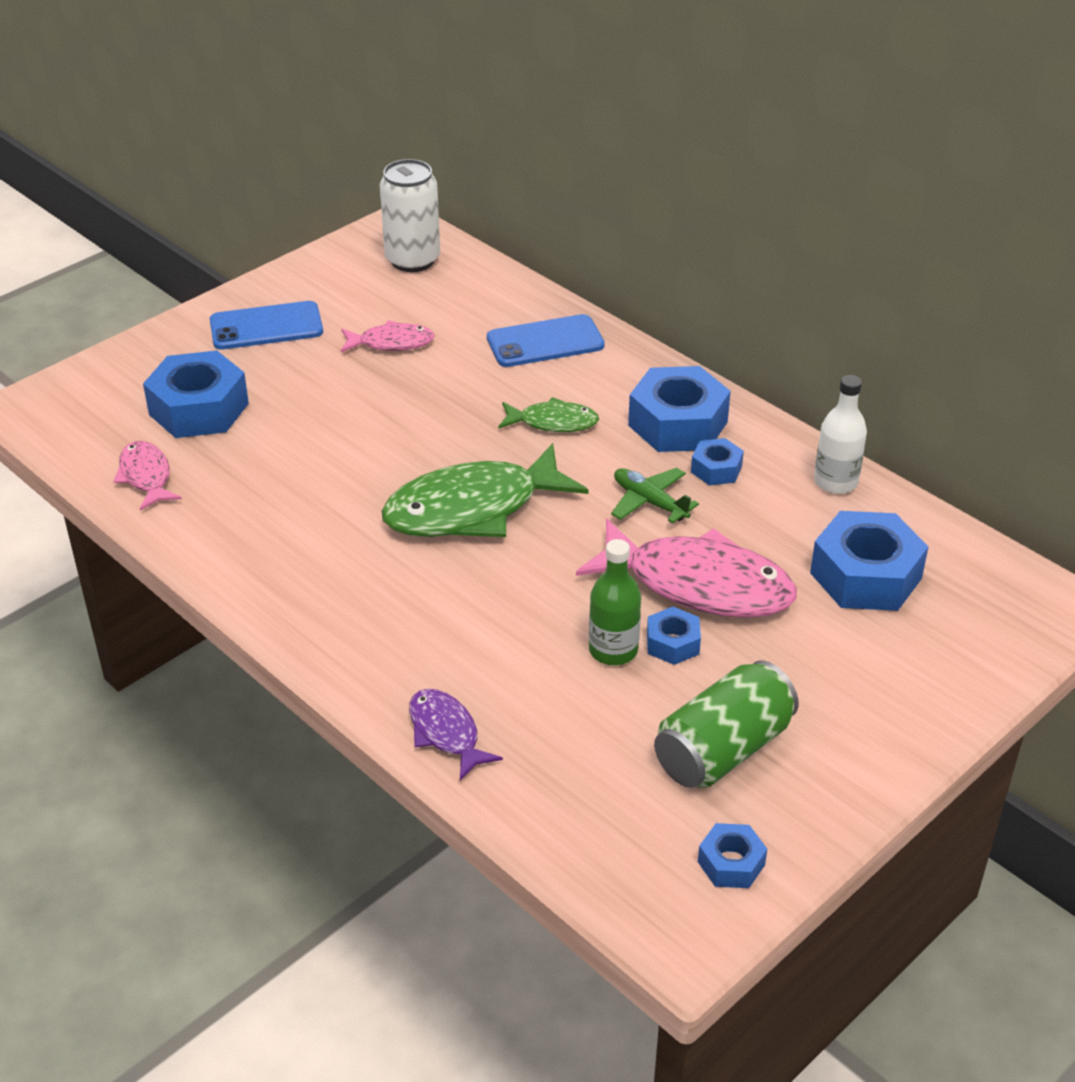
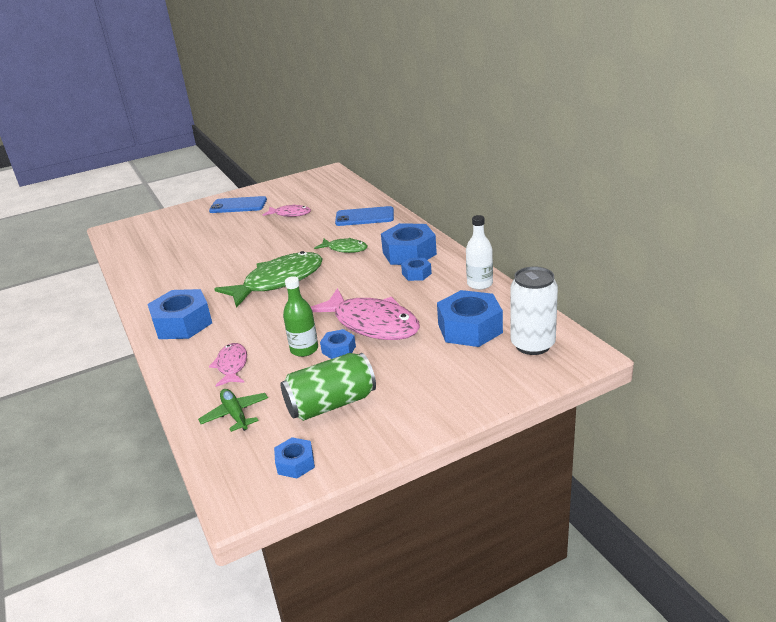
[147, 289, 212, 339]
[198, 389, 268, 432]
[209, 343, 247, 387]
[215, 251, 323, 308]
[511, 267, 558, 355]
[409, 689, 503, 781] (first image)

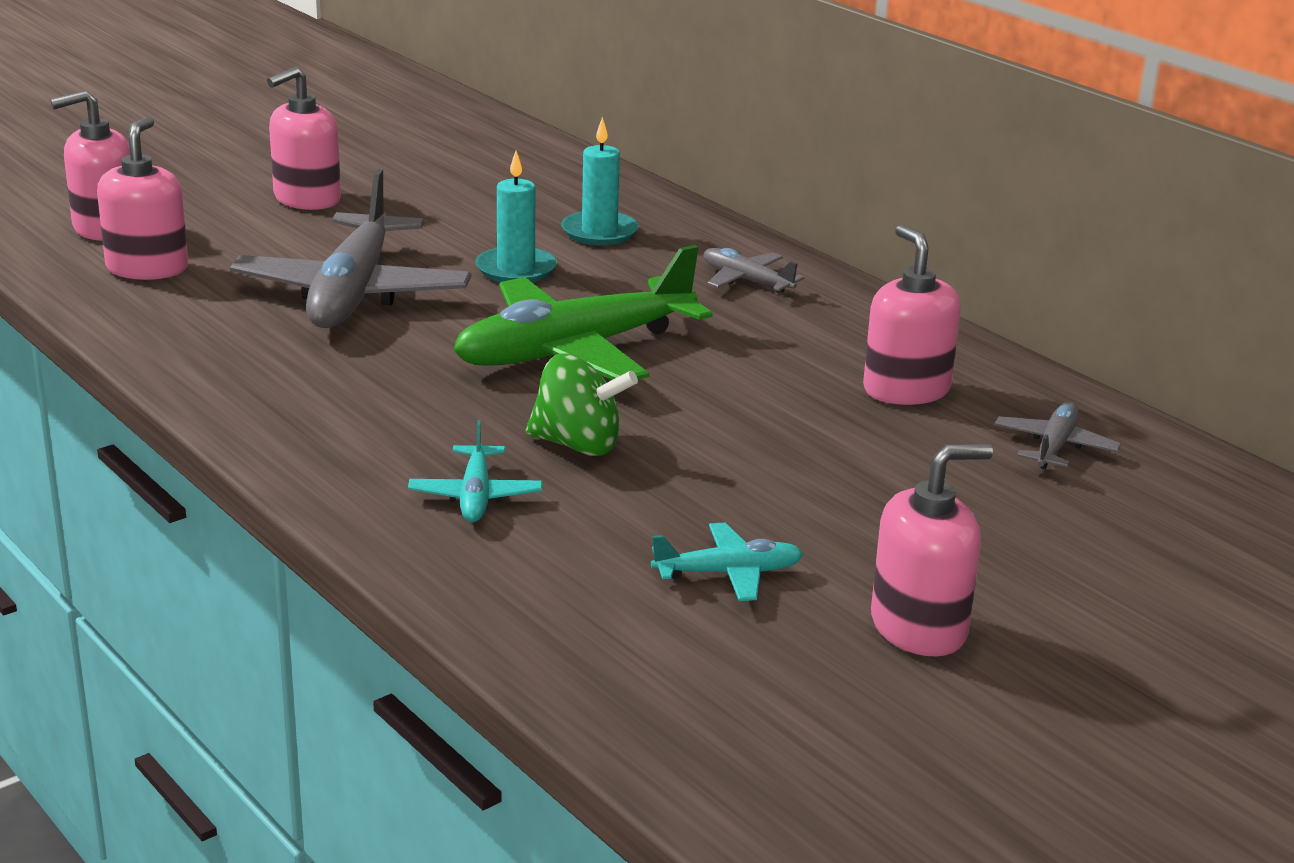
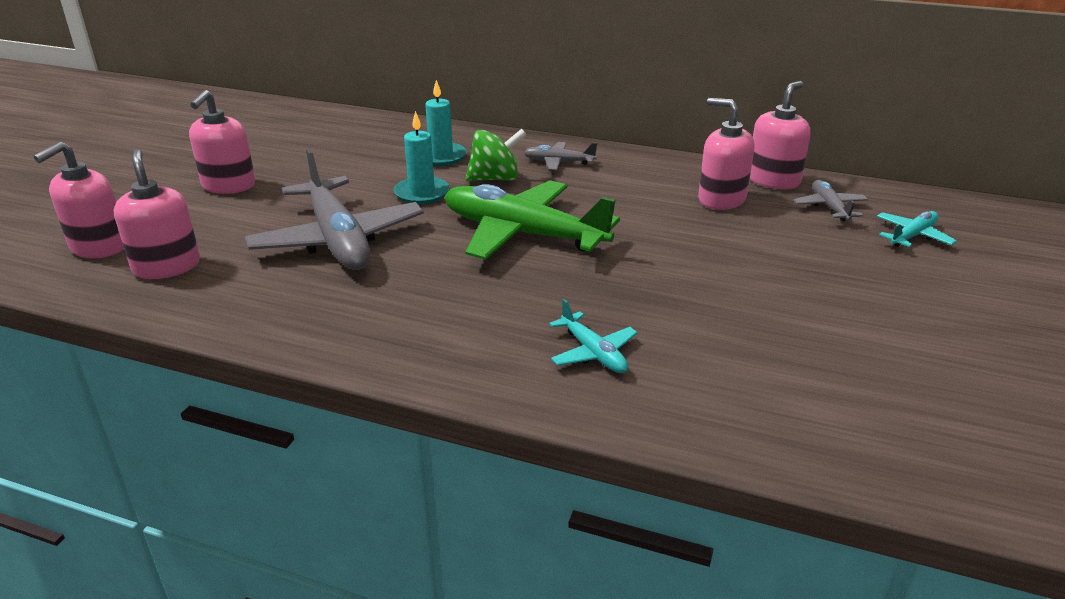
[445, 180, 620, 260]
[466, 129, 527, 181]
[750, 81, 811, 189]
[877, 211, 957, 247]

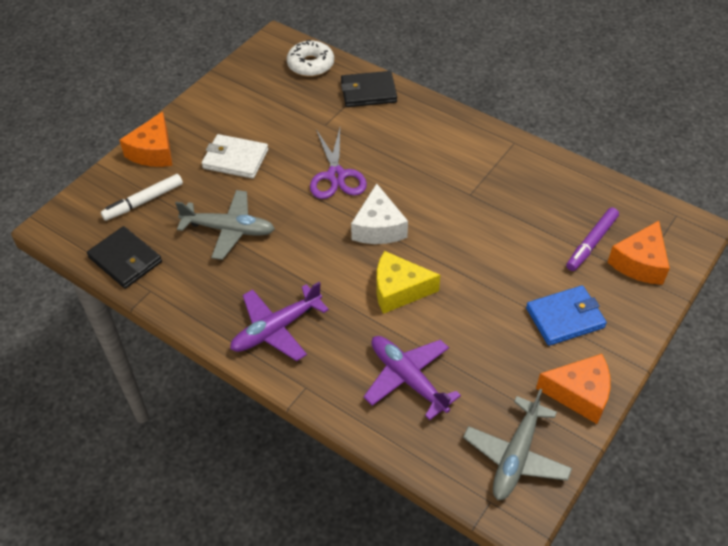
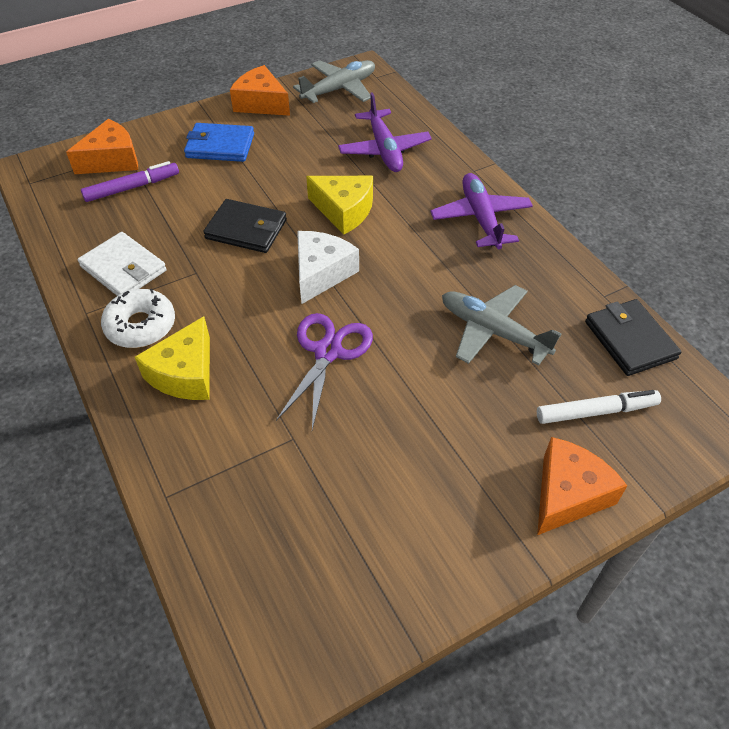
[78, 232, 167, 296]
[101, 289, 175, 348]
[135, 316, 210, 400]
[203, 199, 287, 253]
[430, 173, 533, 249]

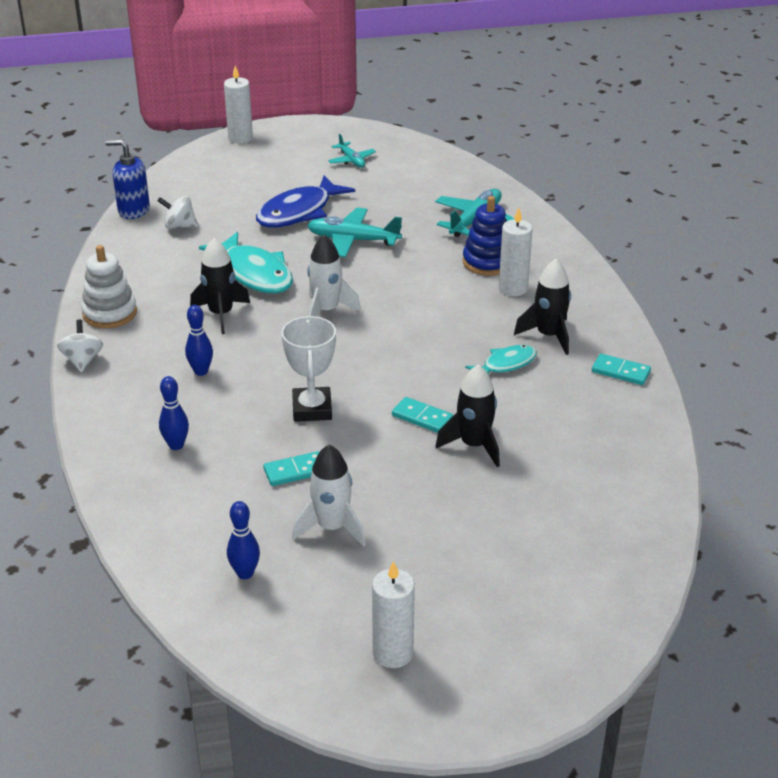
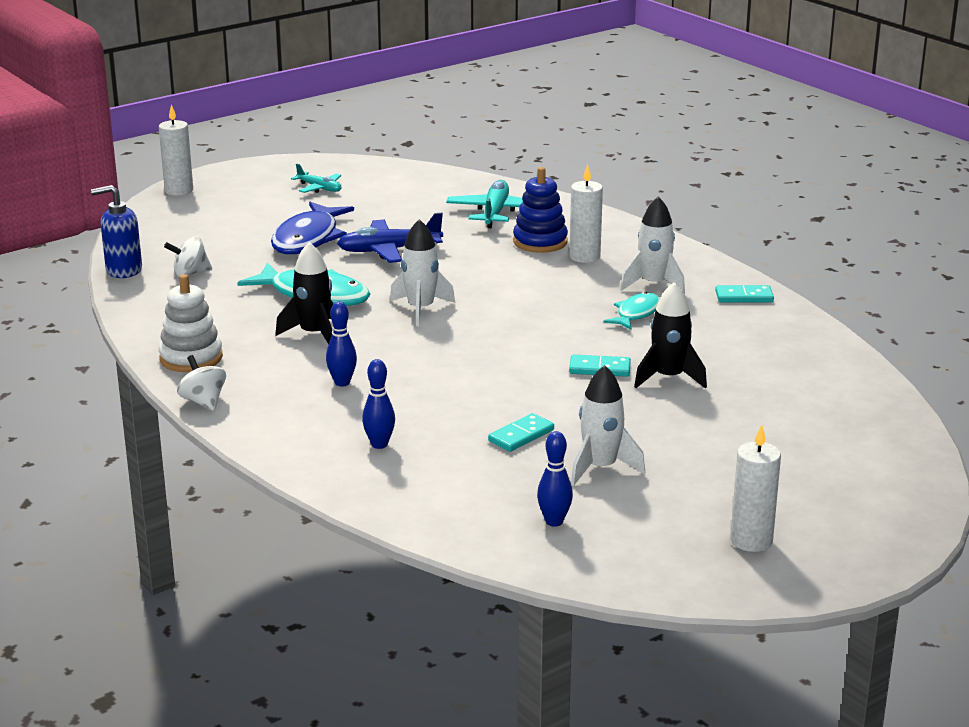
[337, 213, 443, 263]
[620, 197, 685, 295]
[281, 316, 336, 422] (first image)

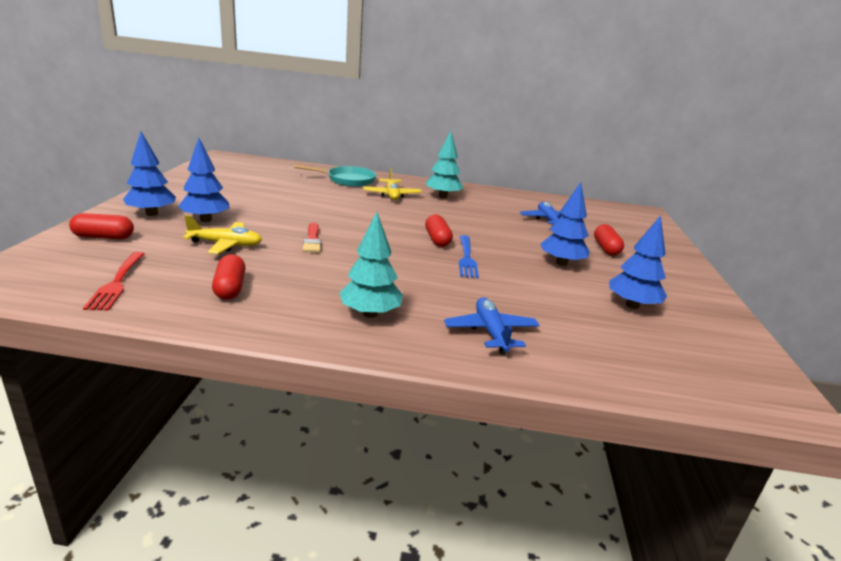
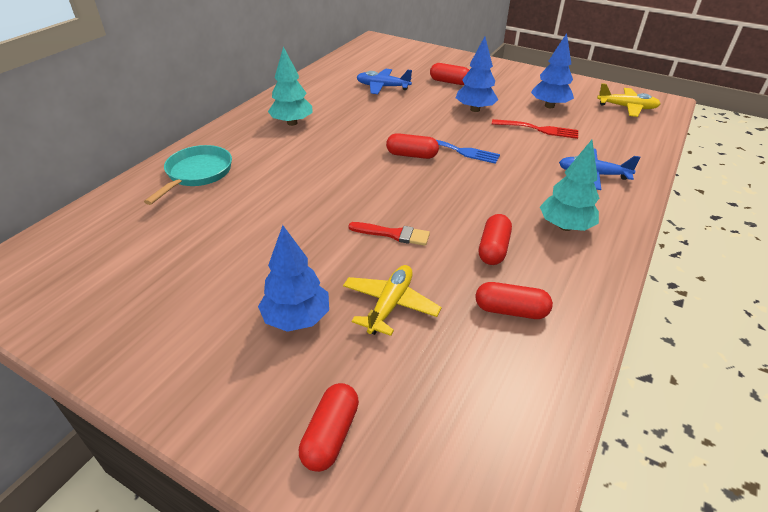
[479, 214, 512, 265]
[492, 119, 578, 139]
[597, 83, 660, 117]
[123, 132, 176, 216] (first image)

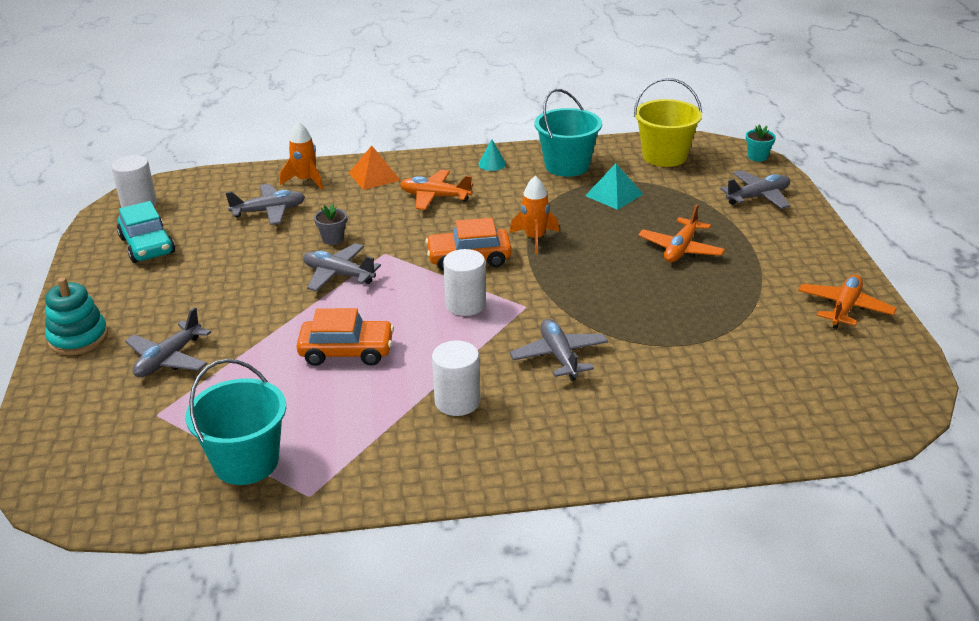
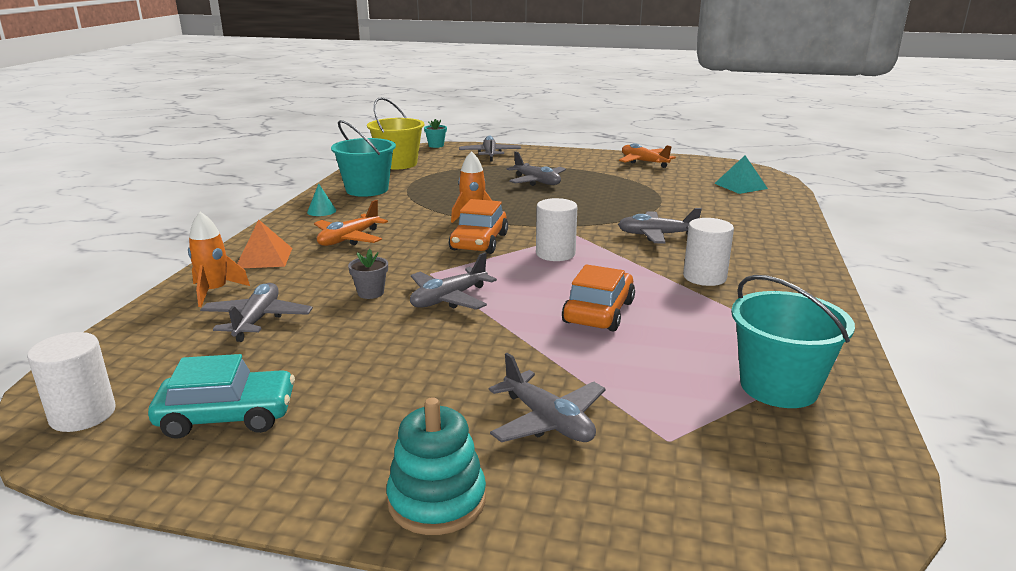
[506, 151, 566, 186]
[714, 155, 768, 194]

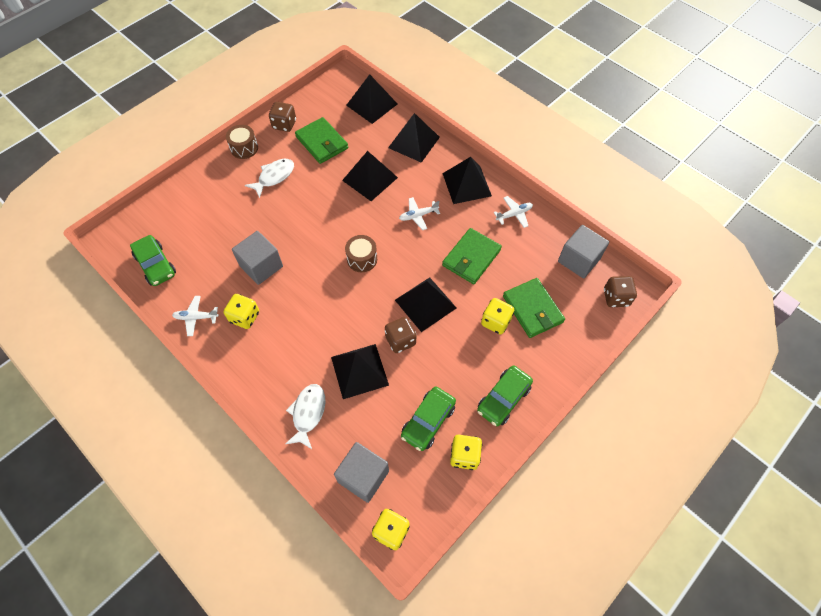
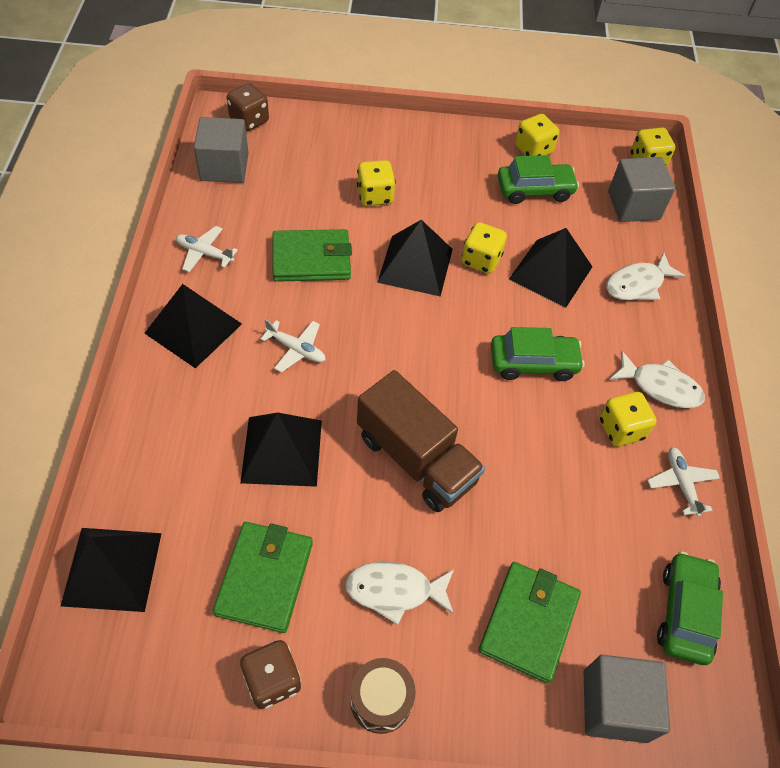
[357, 370, 485, 512]
[462, 222, 507, 274]
[479, 562, 581, 684]
[491, 327, 585, 381]
[584, 655, 670, 743]
[609, 351, 705, 408]
[648, 447, 720, 517]
[345, 235, 377, 272] (first image)
[388, 113, 440, 163] (first image)

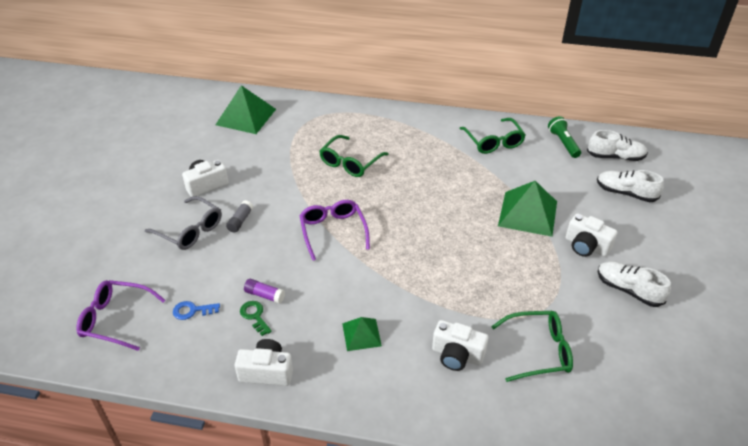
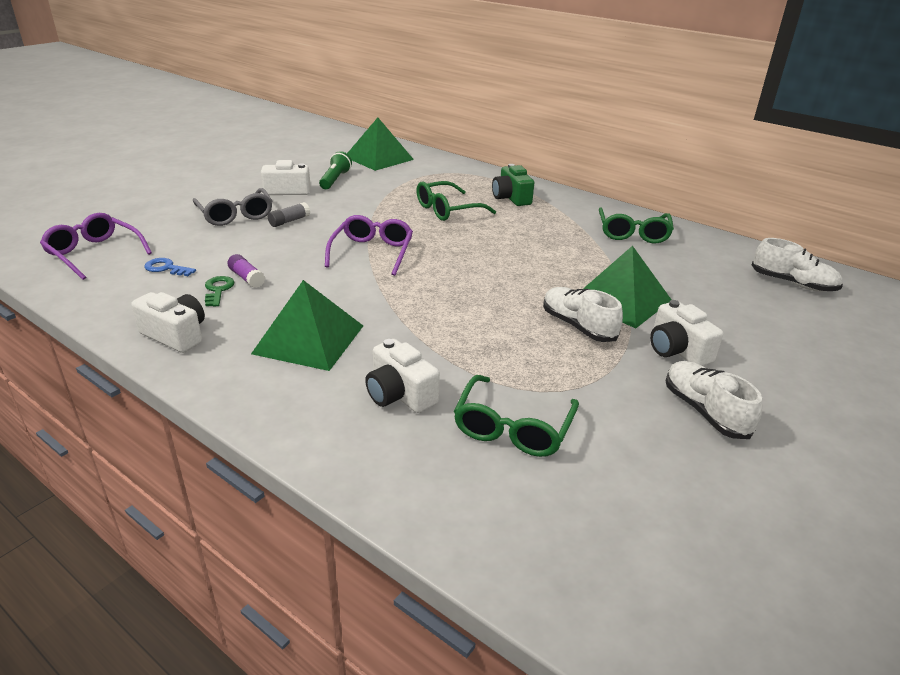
[251, 280, 363, 371]
[319, 151, 352, 189]
[454, 375, 579, 457]
[492, 164, 534, 206]
[543, 287, 623, 342]

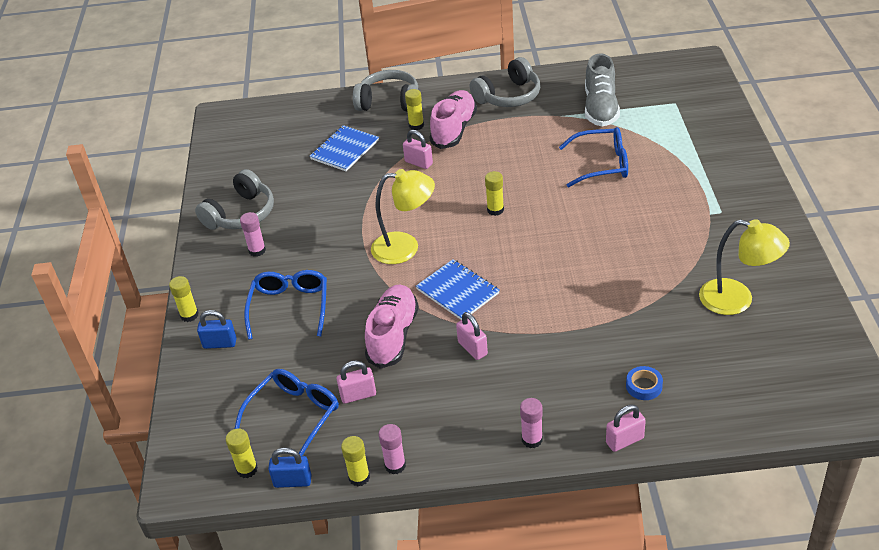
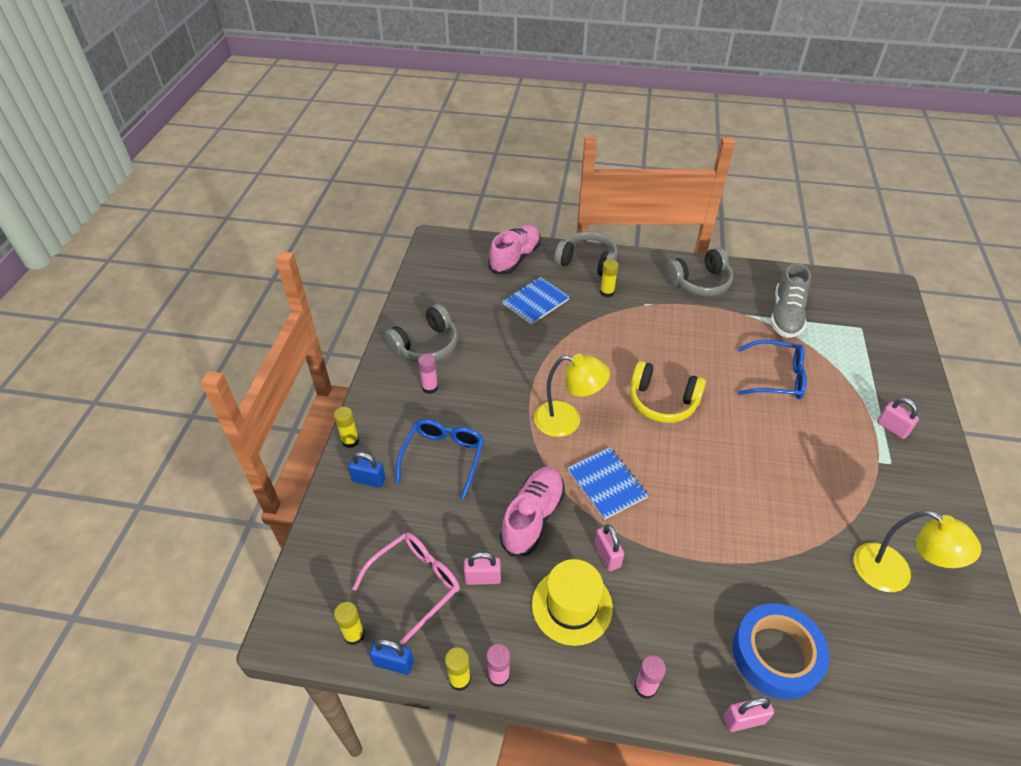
[352, 533, 460, 645]
[489, 225, 541, 275]
[532, 559, 613, 646]
[630, 361, 706, 423]
[733, 603, 830, 700]
[877, 398, 919, 439]

